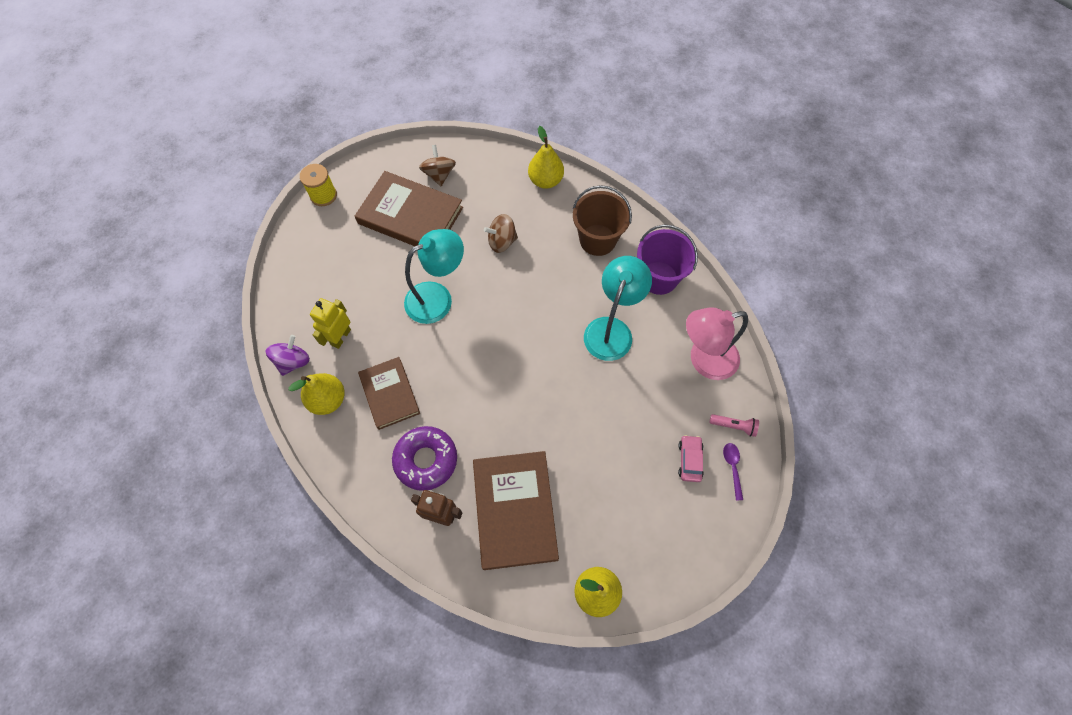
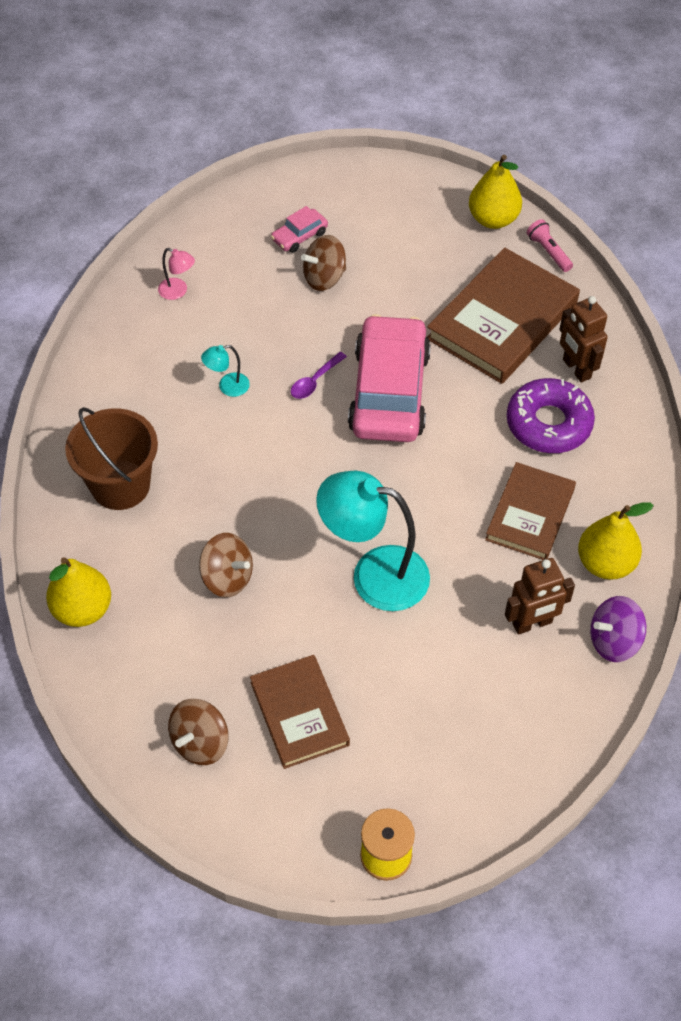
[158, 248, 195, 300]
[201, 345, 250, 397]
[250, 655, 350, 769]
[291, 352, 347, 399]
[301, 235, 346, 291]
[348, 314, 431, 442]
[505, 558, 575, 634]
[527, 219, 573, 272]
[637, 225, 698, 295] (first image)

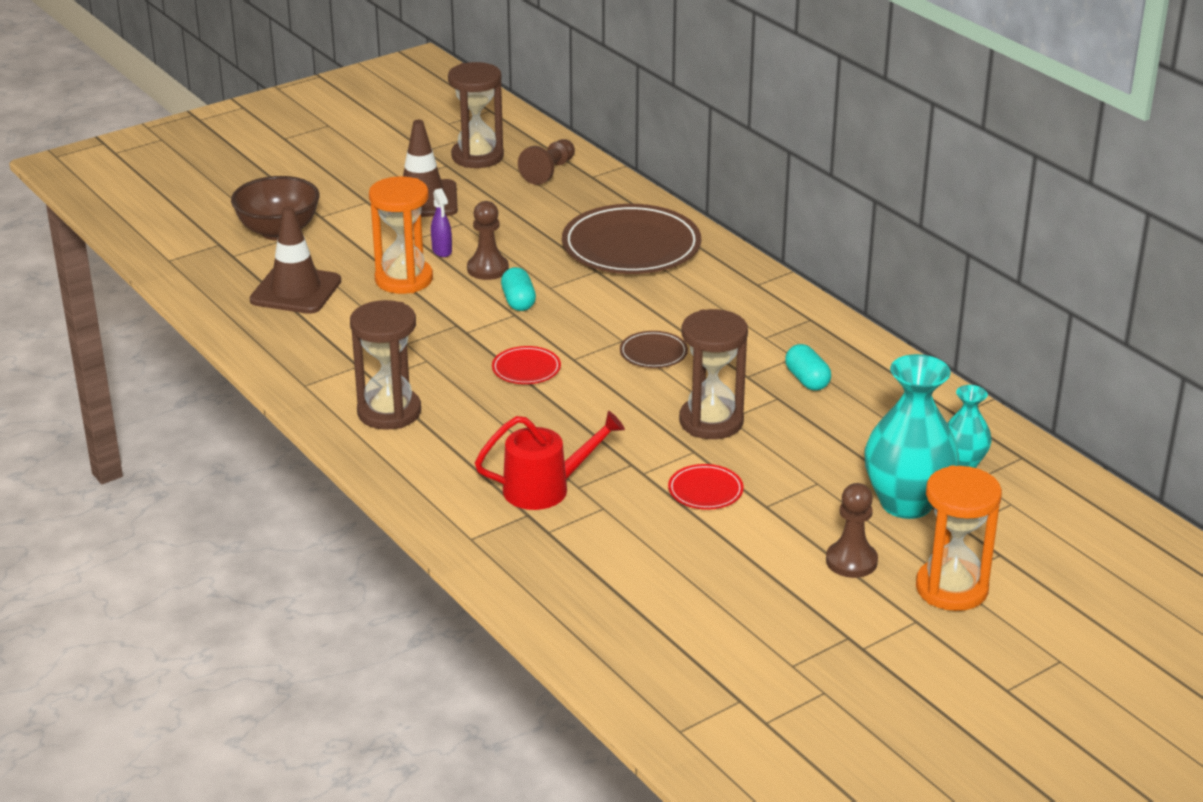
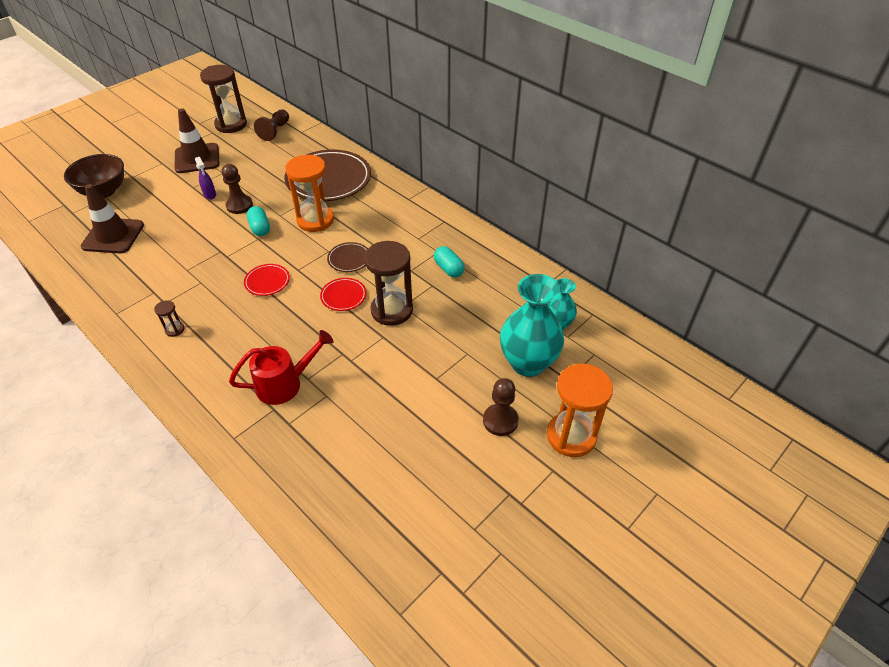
[154, 300, 184, 337]
[285, 155, 334, 232]
[320, 278, 367, 311]

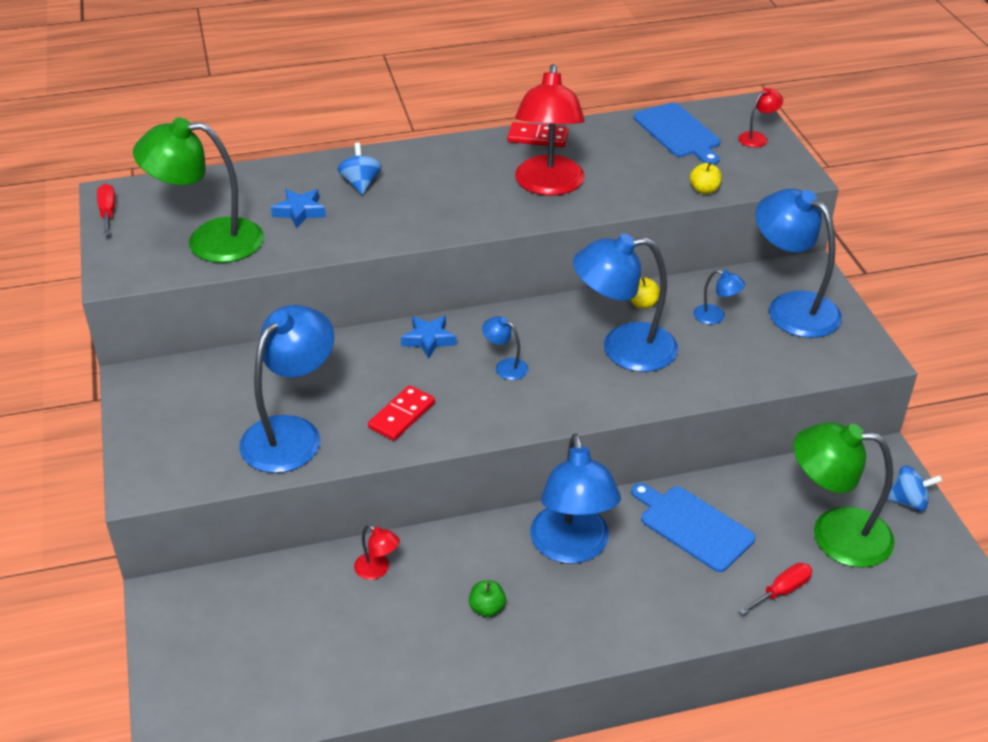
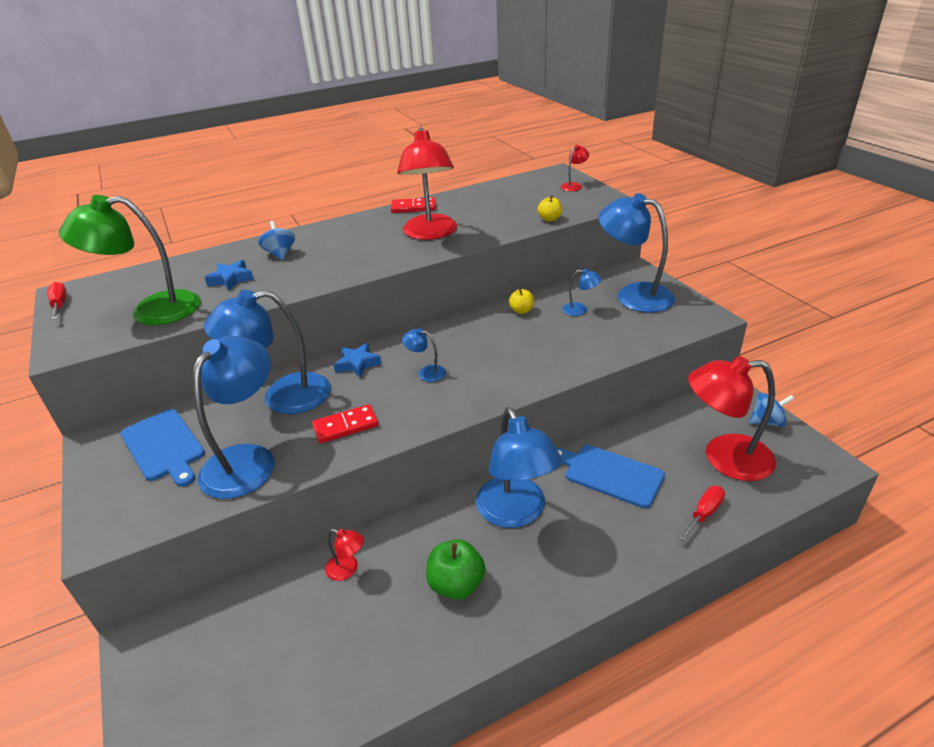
[120, 409, 205, 487]
[204, 290, 331, 414]
[312, 404, 378, 443]
[426, 539, 485, 600]
[688, 356, 776, 481]

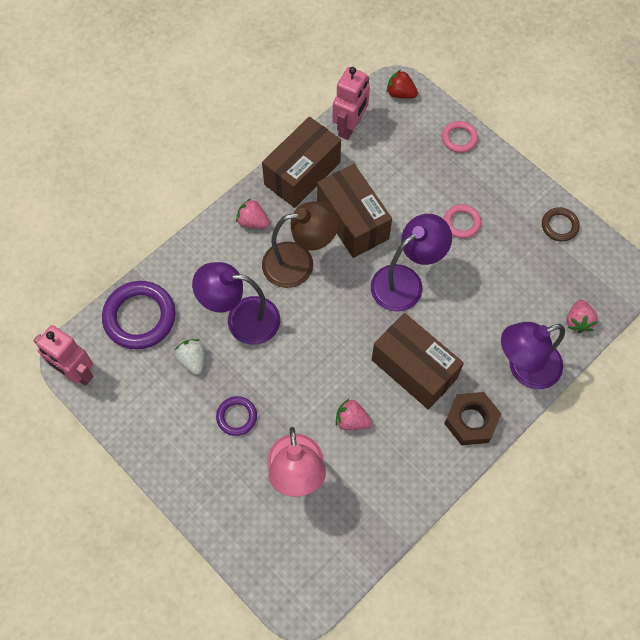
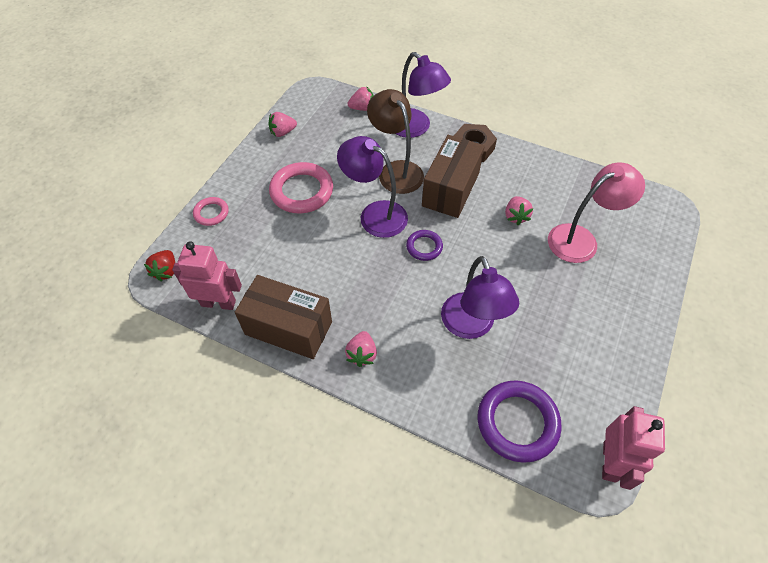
[269, 112, 297, 137]
[269, 162, 333, 213]
[367, 89, 424, 194]
[406, 230, 443, 261]
[175, 339, 205, 375] (first image)
[317, 164, 392, 258] (first image)

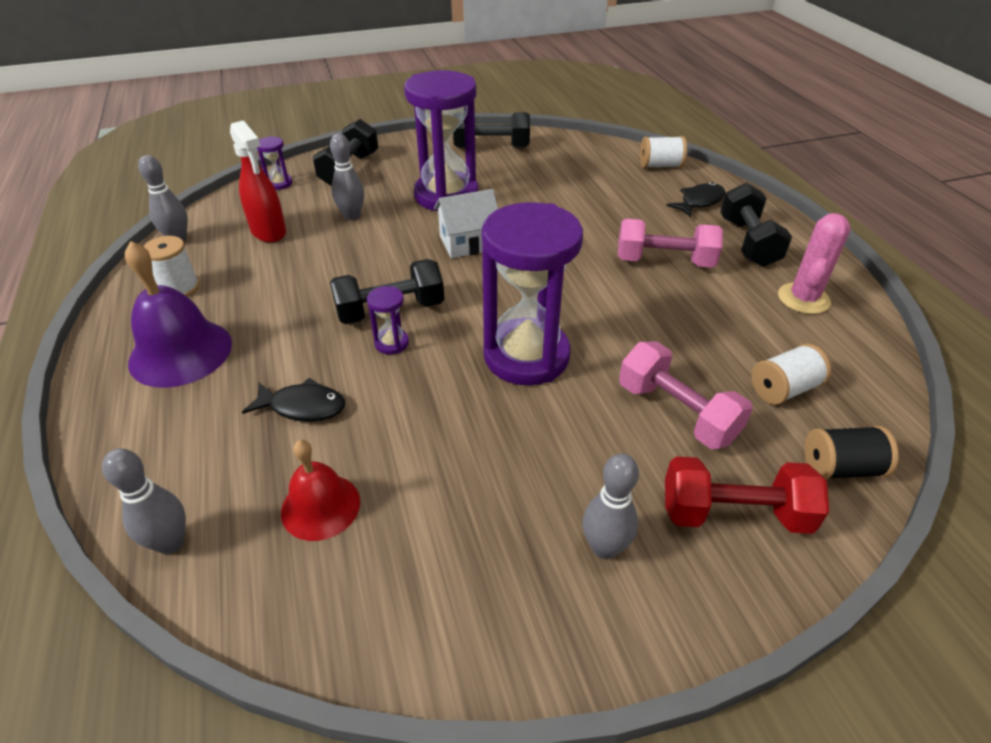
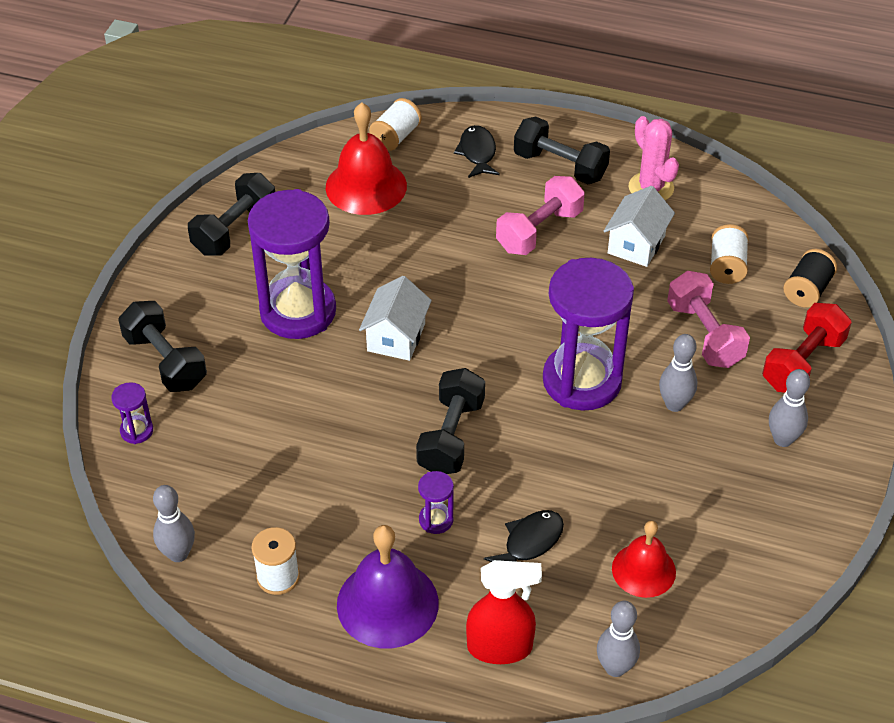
[326, 102, 407, 215]
[418, 471, 454, 534]
[466, 560, 542, 664]
[604, 186, 675, 267]
[659, 334, 698, 412]
[667, 271, 750, 368]

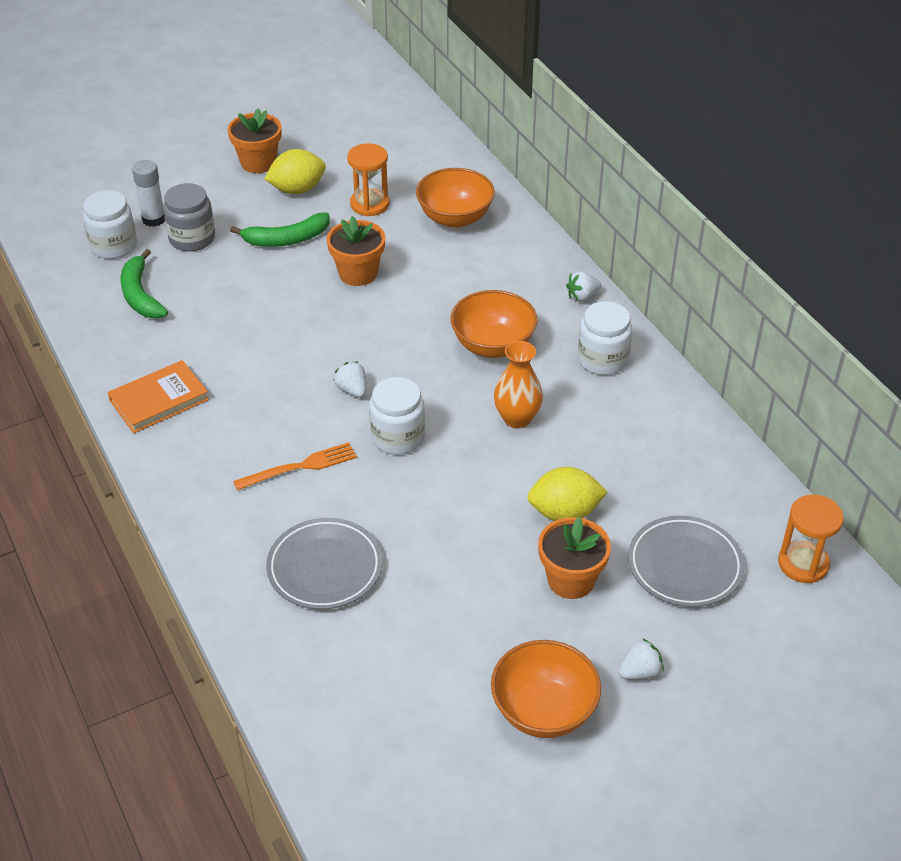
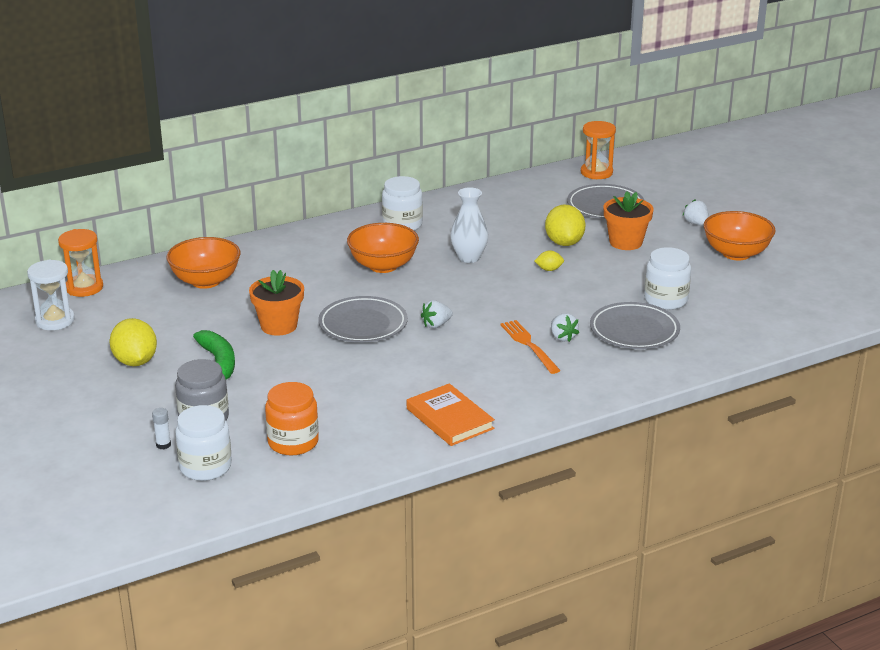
[27, 260, 75, 330]
[58, 229, 103, 297]
[152, 408, 171, 449]
[265, 382, 319, 456]
[318, 296, 408, 343]
[450, 187, 489, 263]
[535, 250, 564, 271]
[551, 313, 579, 342]
[644, 247, 691, 310]
[228, 108, 282, 173] (first image)

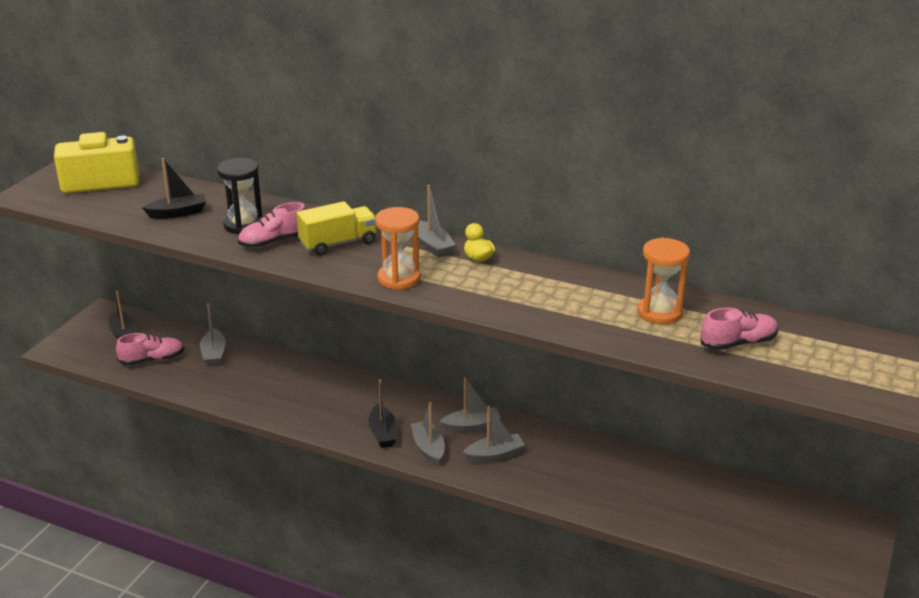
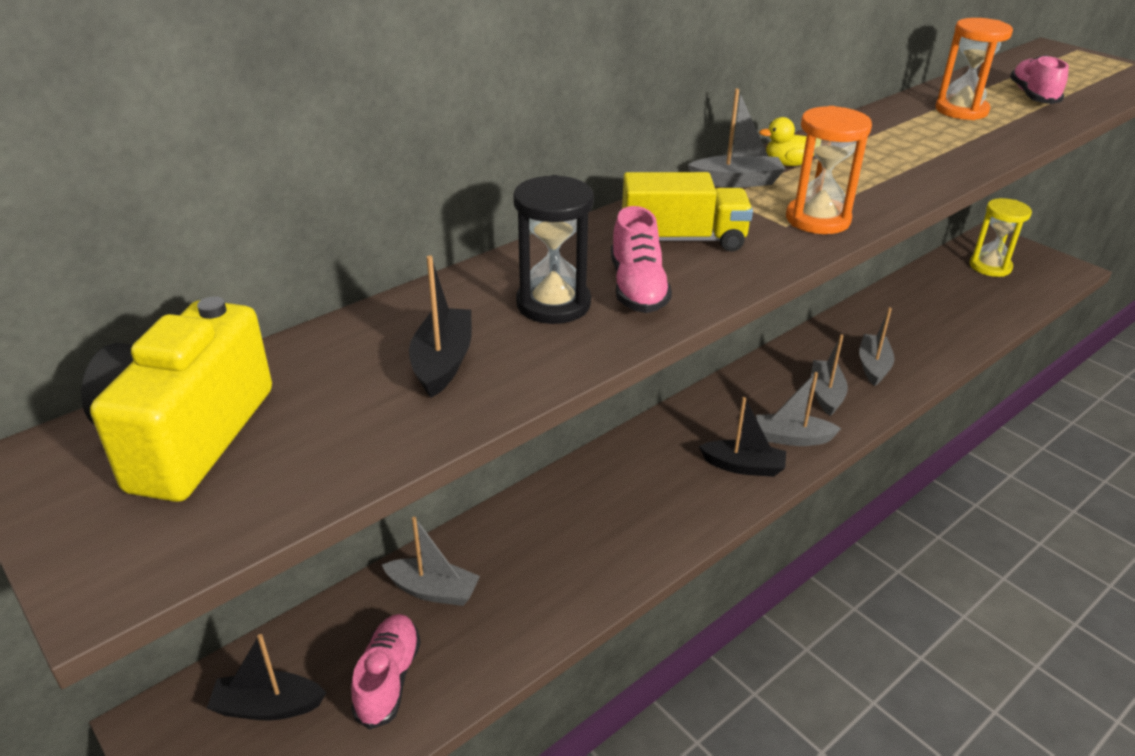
[622, 172, 753, 252]
[859, 307, 895, 386]
[970, 198, 1032, 277]

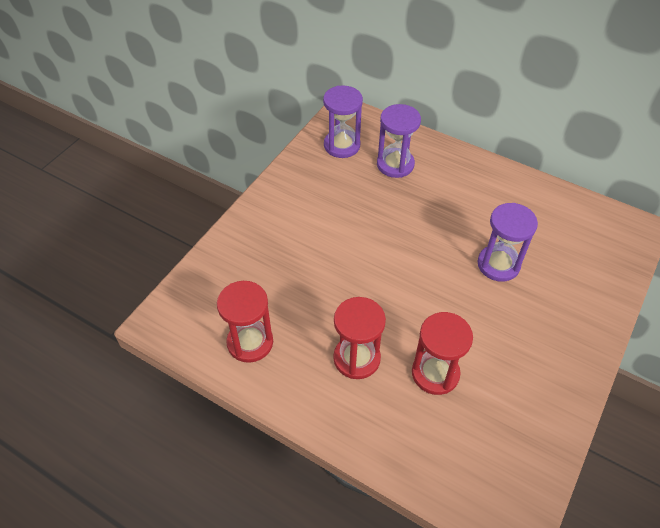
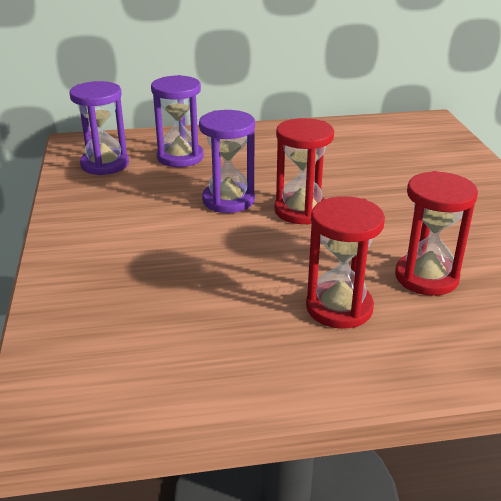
[199, 110, 255, 213]
[274, 118, 334, 224]

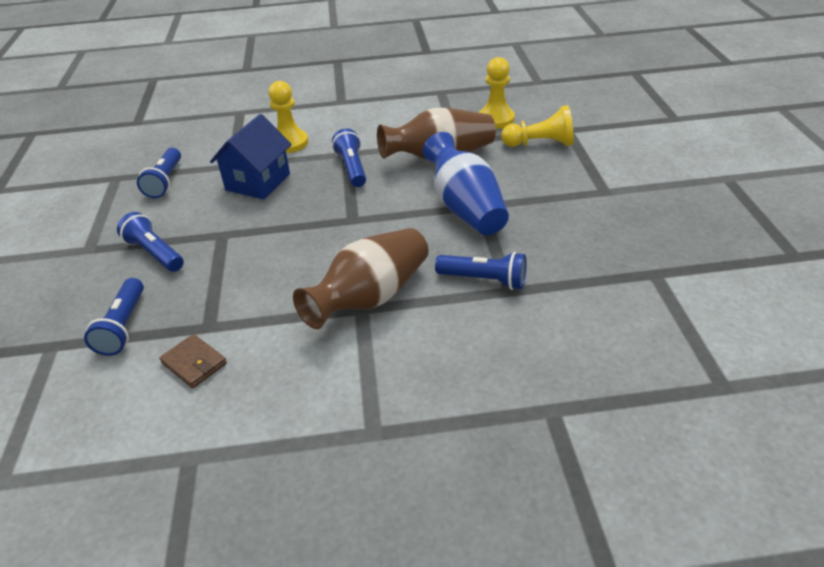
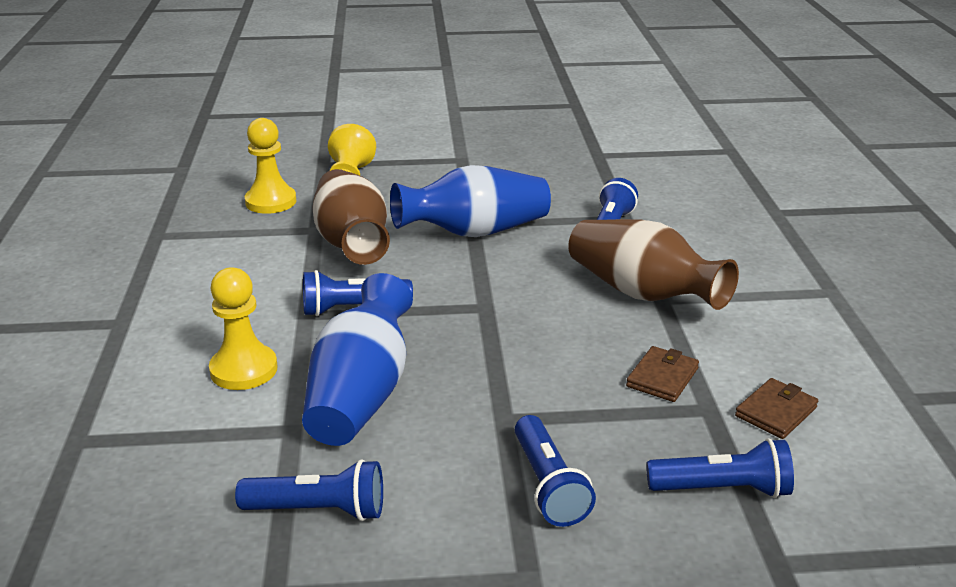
[302, 273, 413, 446]
[515, 415, 596, 527]
[626, 346, 699, 402]

